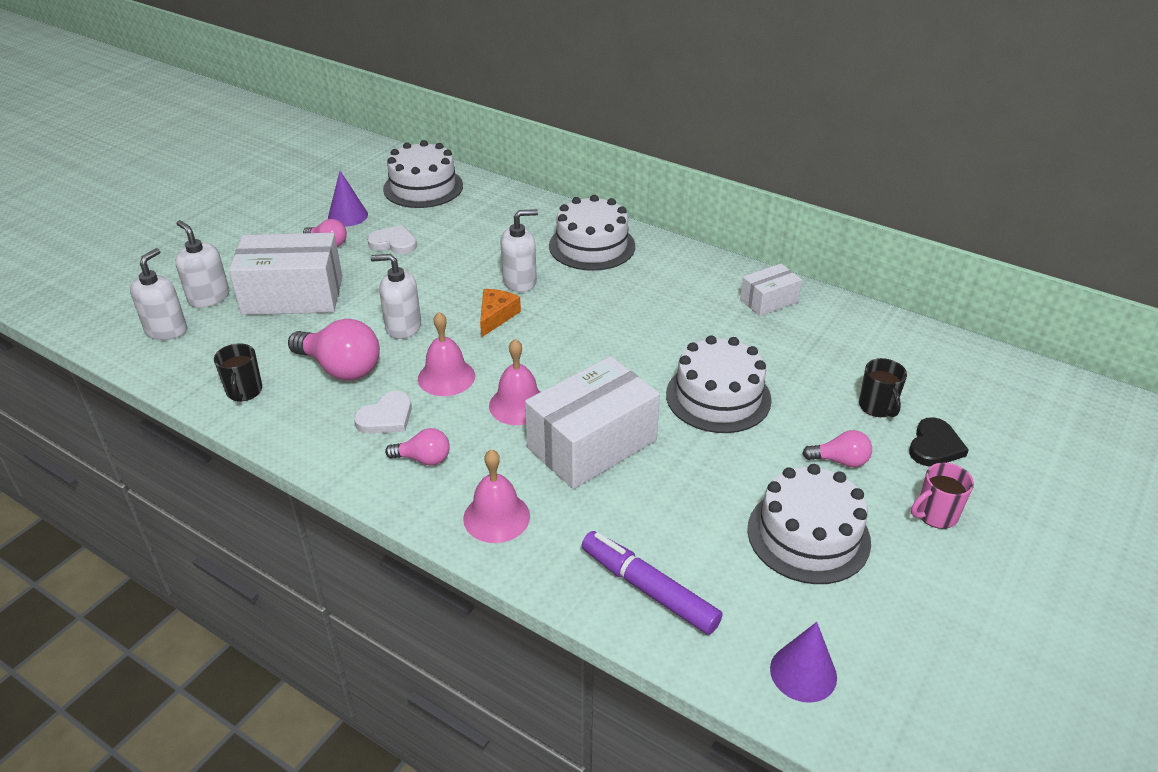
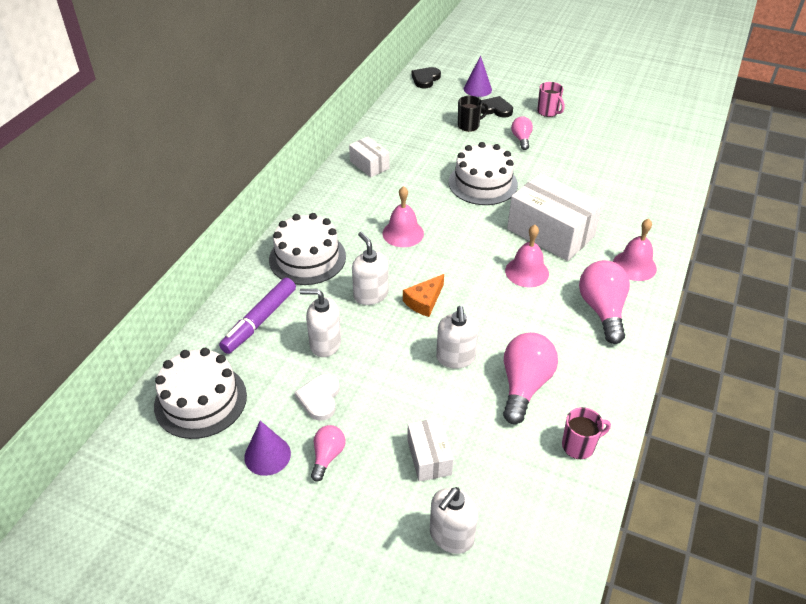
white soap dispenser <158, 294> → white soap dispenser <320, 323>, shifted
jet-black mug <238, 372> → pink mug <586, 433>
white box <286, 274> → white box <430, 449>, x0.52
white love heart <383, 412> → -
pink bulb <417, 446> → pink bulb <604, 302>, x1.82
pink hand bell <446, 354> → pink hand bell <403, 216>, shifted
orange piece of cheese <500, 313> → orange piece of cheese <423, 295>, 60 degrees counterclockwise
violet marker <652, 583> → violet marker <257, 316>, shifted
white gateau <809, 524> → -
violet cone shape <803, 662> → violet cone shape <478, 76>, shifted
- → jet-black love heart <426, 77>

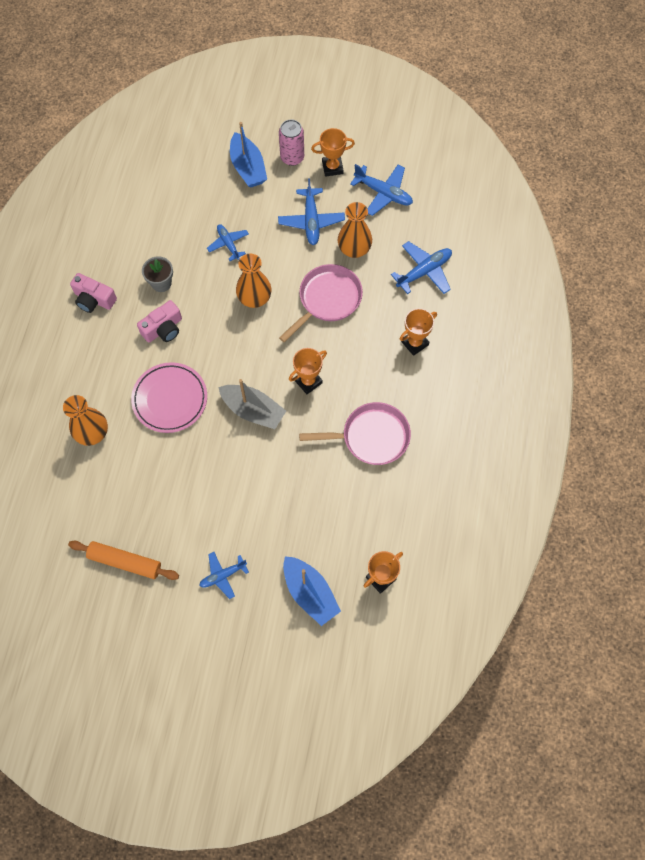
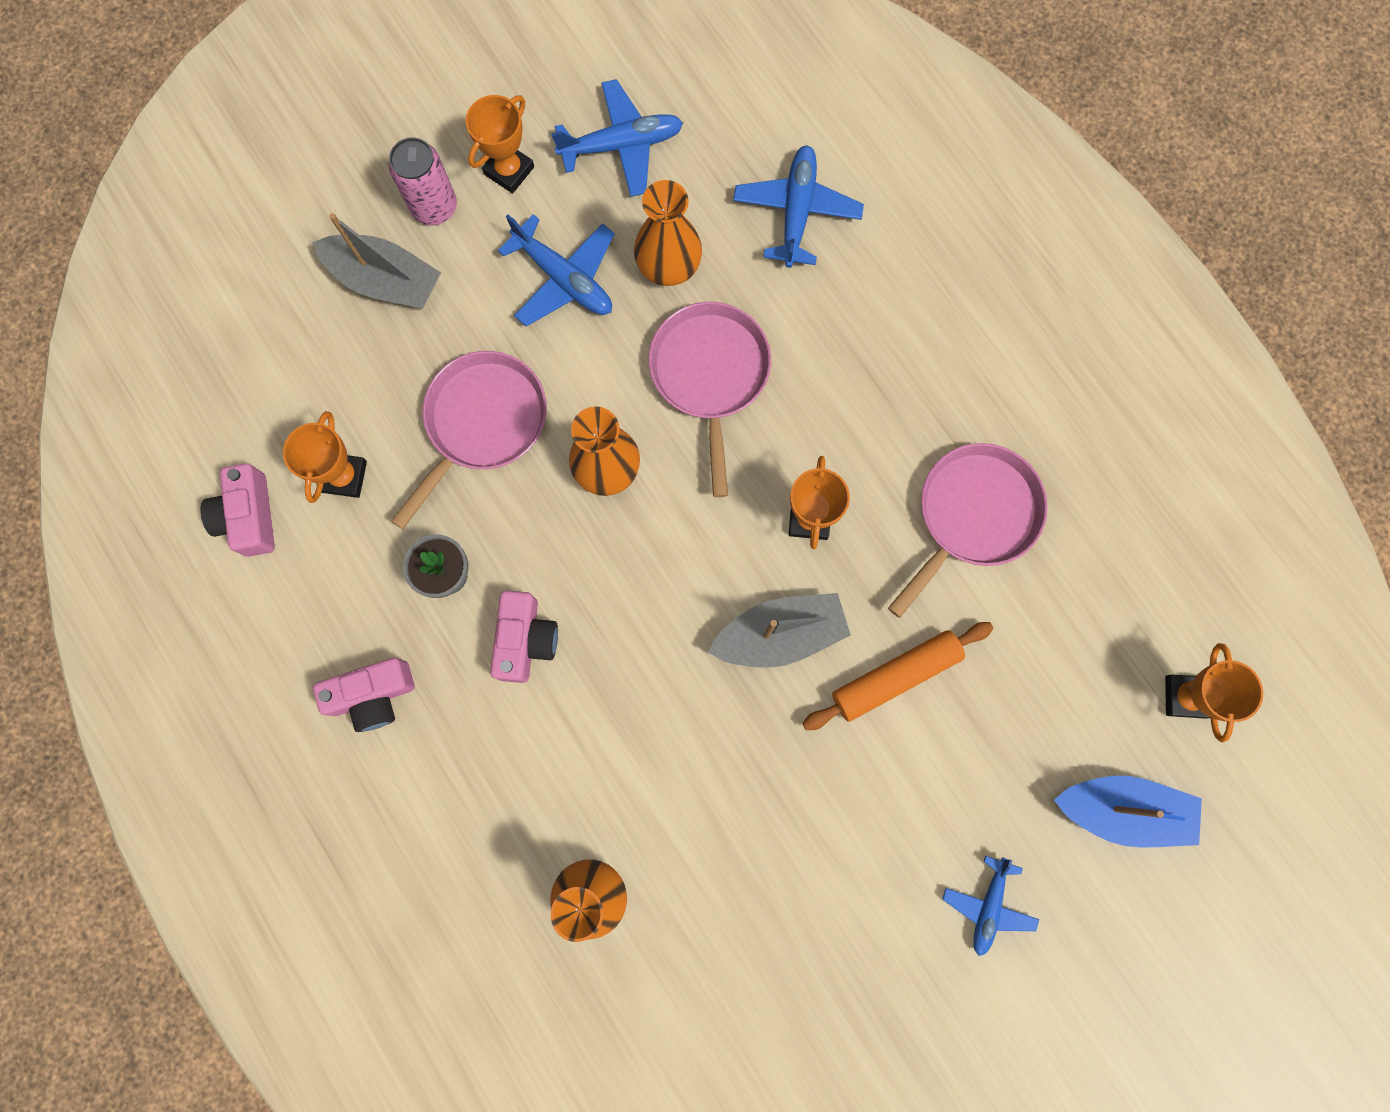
orange rolling pin <123, 560> → orange rolling pin <897, 676>, shifted
pink dinner plate <169, 397> → -
royal blue plane <228, 242> → pink skillet <469, 440>
royal blue toy boat <248, 155> → gray toy boat <377, 261>
orange prize cup <418, 332> → orange prize cup <325, 457>, shifted
- → pink camera <237, 510>

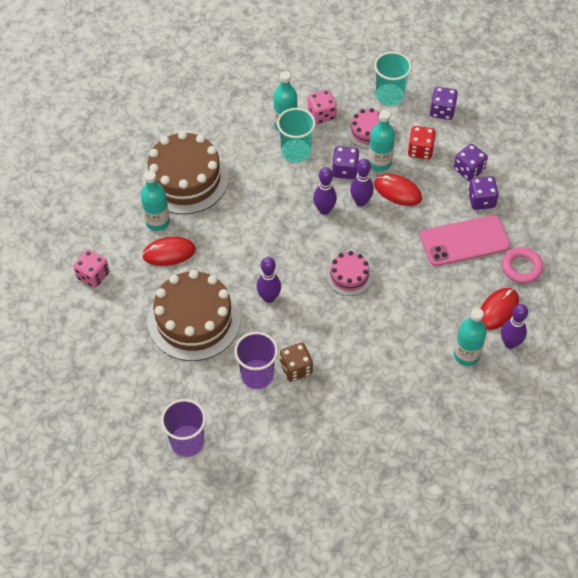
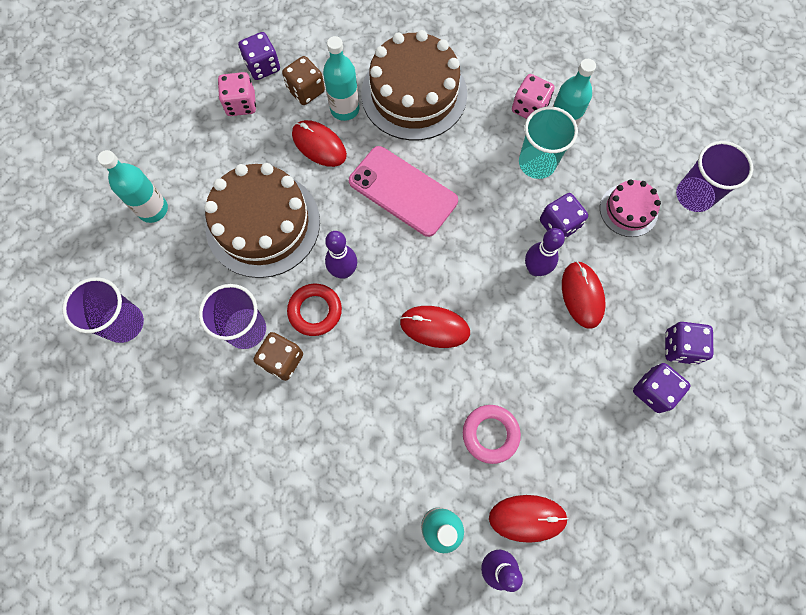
pink game die <322, 107> → pink game die <533, 96>, shifted
violet bowling pin <325, 191> → -
pink gateau <349, 273> → crimson PC mouse <435, 327>
teal flask <381, 140> → teal flask <133, 186>, shifted
teal tumbler <393, 79> → violet tumbler <714, 176>
crimson game die <422, 142> → -
pink smartphone <465, 240> → pink smartphone <403, 191>, shifted
violet game die <444, 103> → violet game die <259, 56>, shifted
pink torus <522, 265> → pink torus <492, 434>, shifted
- → russet game die <303, 80>
- → crimson torus <314, 310>

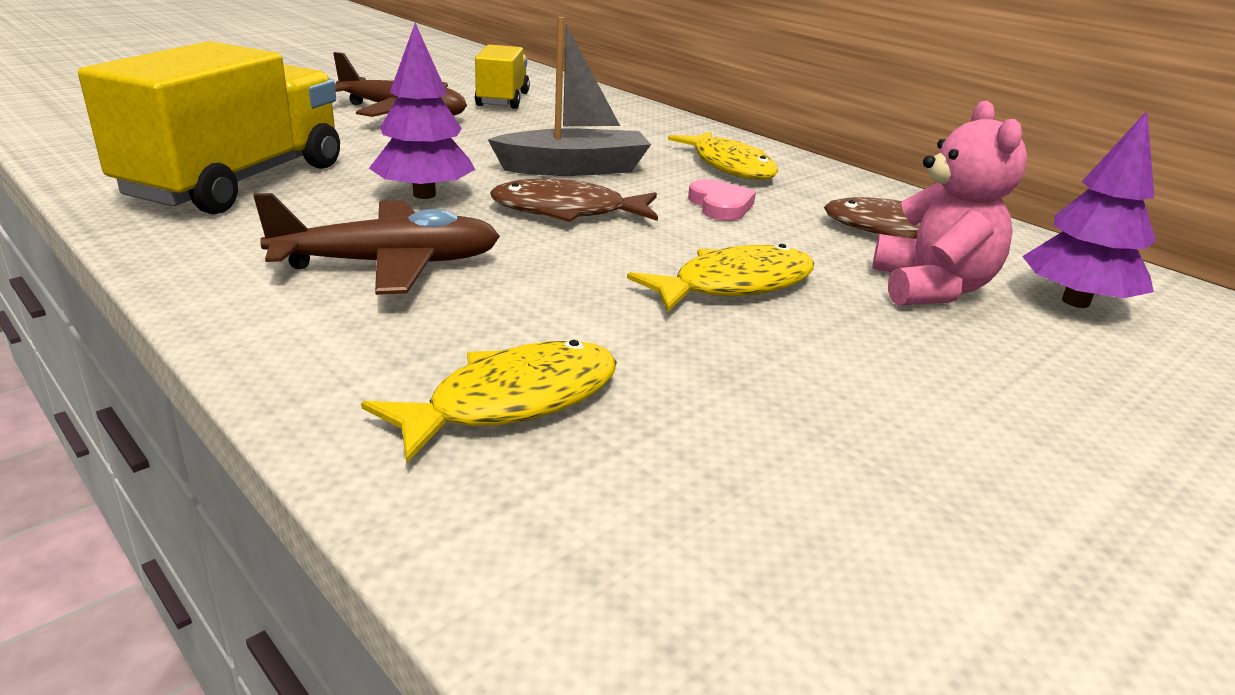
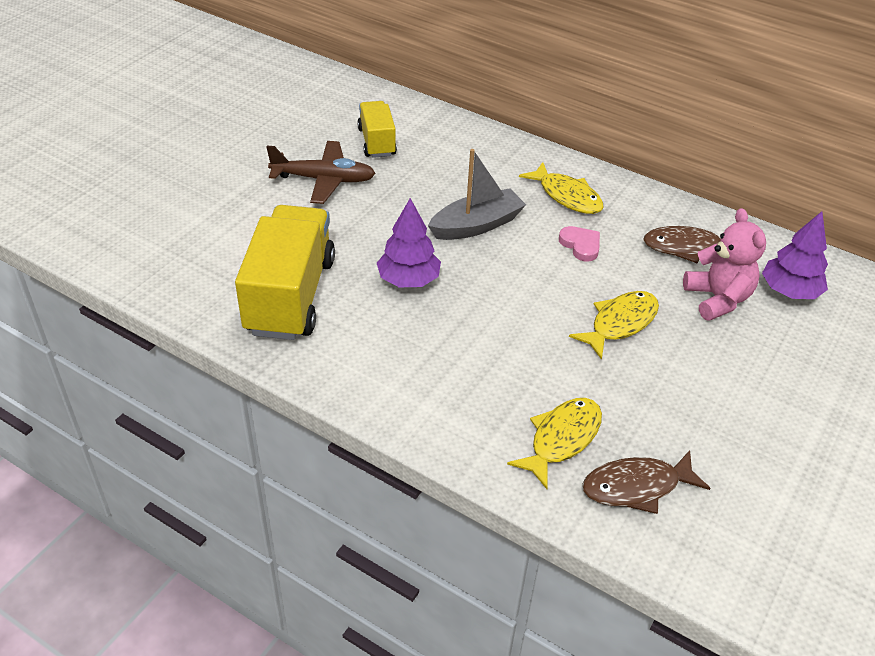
russet plane <376, 244> → -
russet fish figure <574, 200> → russet fish figure <646, 482>, shifted

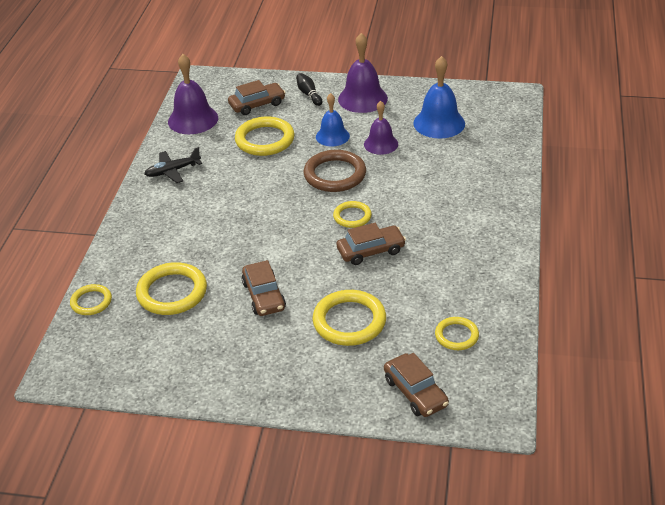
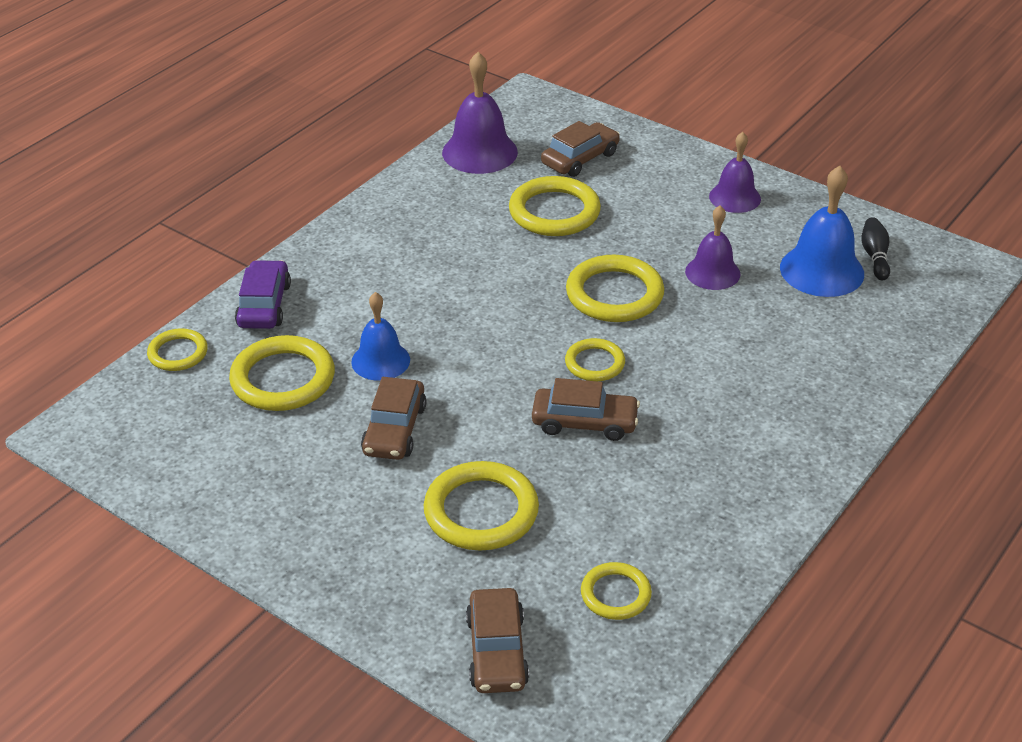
jet-black plane <173, 165> → -
russet automobile <257, 97> → russet automobile <580, 149>, 45 degrees counterclockwise
jet-black bowling pin <309, 89> → jet-black bowling pin <875, 249>, shifted
russet torus <334, 171> → yellow torus <615, 288>
royal blue hand bell <333, 120> → royal blue hand bell <380, 336>, shifted
violet hand bell <363, 73> → violet hand bell <735, 172>, x0.66
- → violet automobile <263, 294>

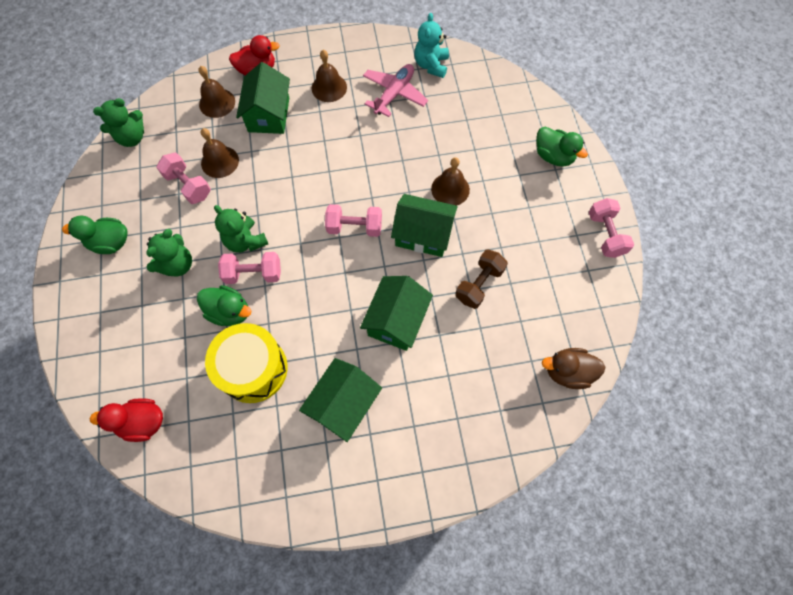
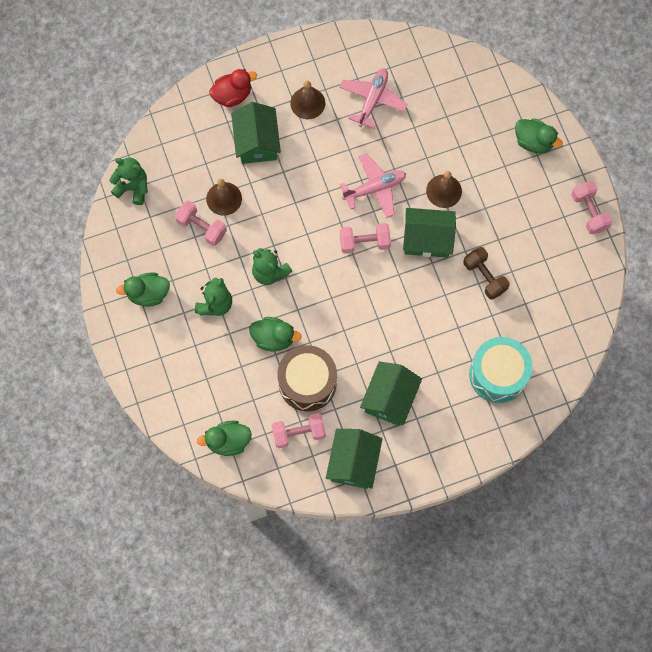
crimson rubber duck <126, 420> → leaf-green rubber duck <224, 438>
leaf-green teddy bear <118, 122> → leaf-green teddy bear <128, 181>, 120 degrees counterclockwise
russet hand bell <217, 92> → -
yellow drum <246, 363> → russet drum <307, 378>
pink hand weight <249, 268> → pink hand weight <298, 430>, shifted
leaf-green house <396, 313> → leaf-green house <354, 459>, shifted
teal teddy bear <432, 45> → -
russet hand weight <481, 279> → russet hand weight <486, 273>, 60 degrees counterclockwise
russet rubber duck <573, 368> → -
- → pink plane <373, 185>
- → teal drum <501, 370>

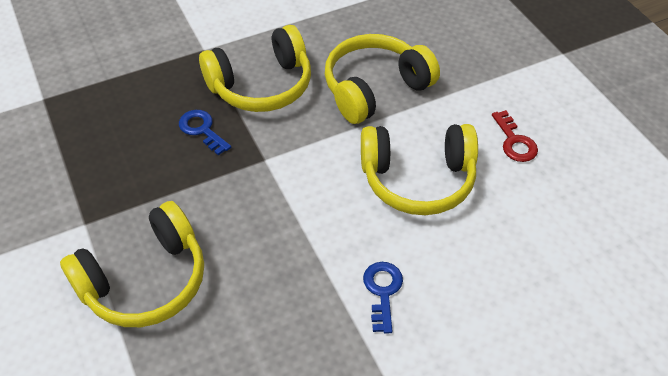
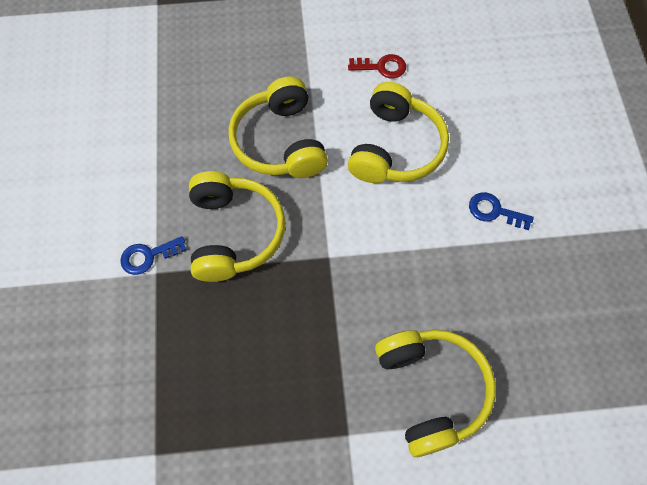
royal blue door key <205, 132> → royal blue door key <153, 255>, shifted

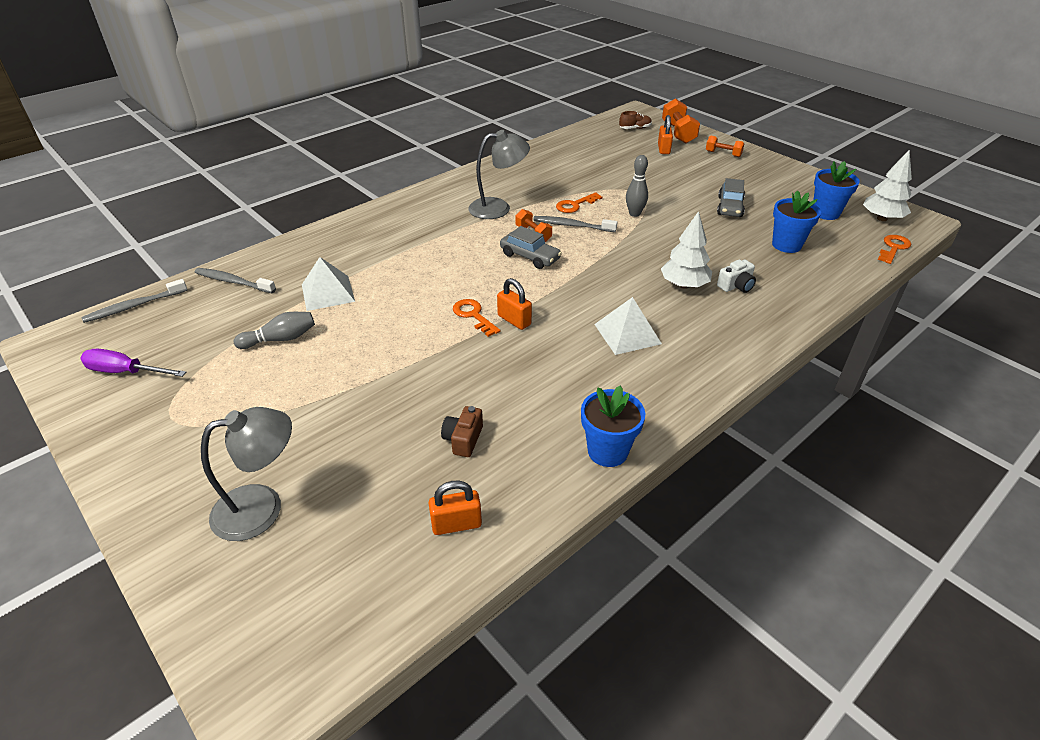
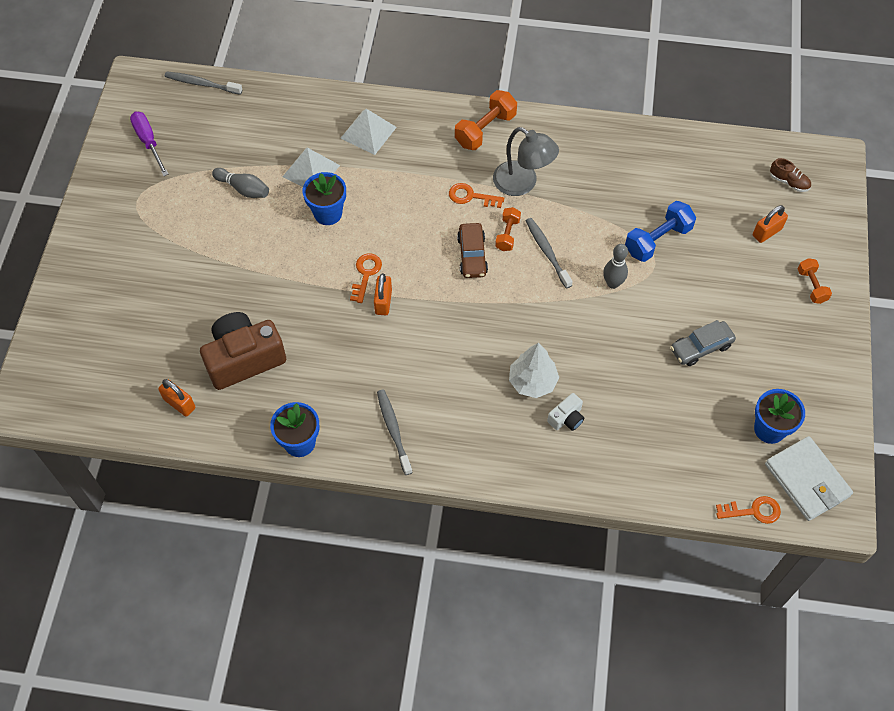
gray dental brush <235, 280> → gray dental brush <395, 432>, shifted
gray desk lamp <246, 474> → -
russet camera <462, 431> → russet camera <243, 351>, x2.20
gray automobile <531, 247> → russet automobile <472, 250>
orange door key <579, 202> → orange door key <476, 195>, shifted
white pyramid shape <628, 326> → white pyramid shape <369, 132>, shifted
orange hand weight <681, 121> → orange hand weight <486, 120>, shifted
white camera <736, 276> → white camera <565, 412>, 60 degrees counterclockwise
royal blue flower pot <796, 221> → royal blue flower pot <324, 198>, shifted
white tree <887, 185> → white billfold <809, 478>
- → royal blue hand weight <660, 231>

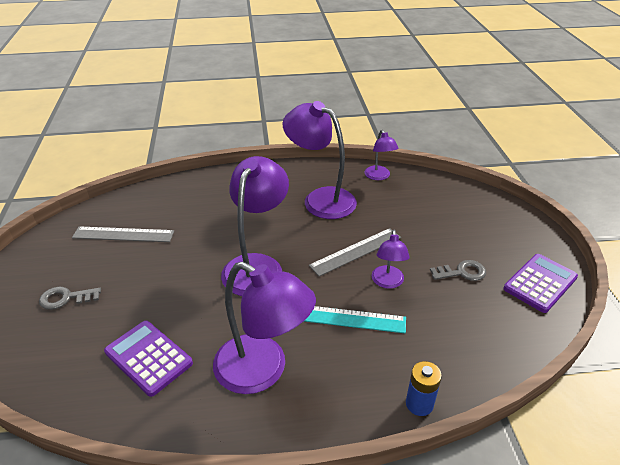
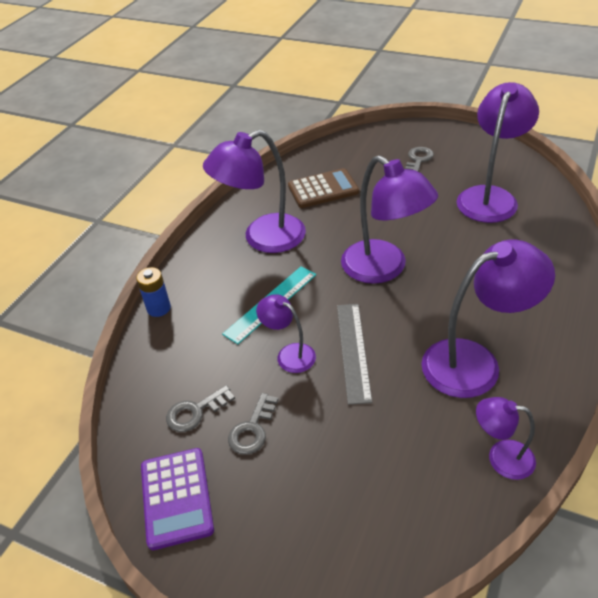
gray ruler <123, 234> → violet desk lamp <497, 152>
violet calculator <148, 359> → russet calculator <323, 188>
- → gray door key <200, 408>

